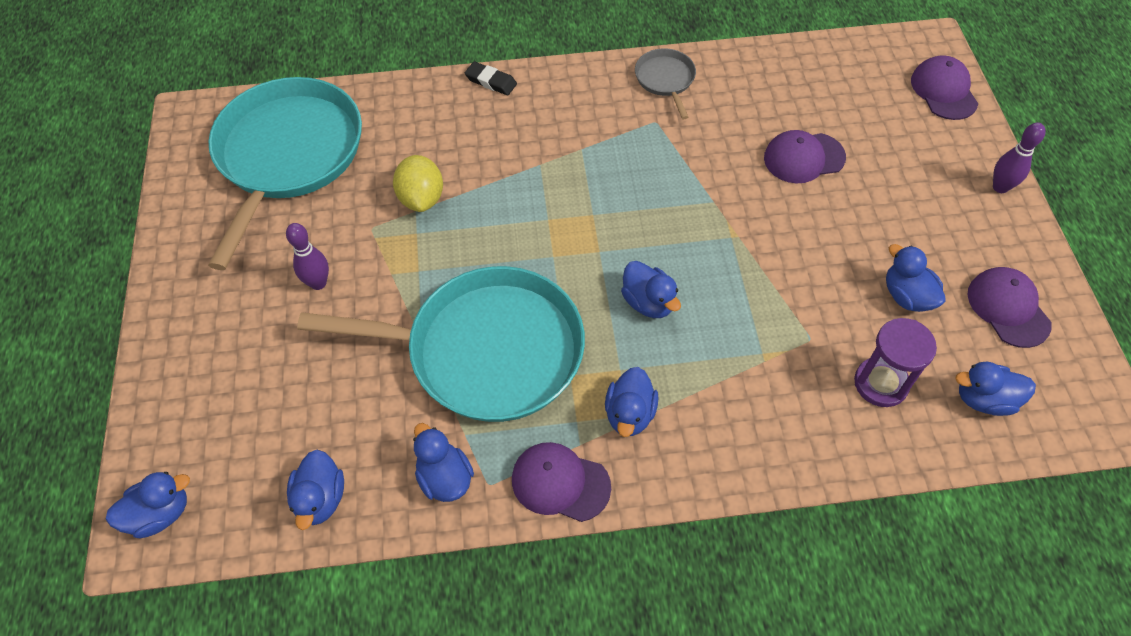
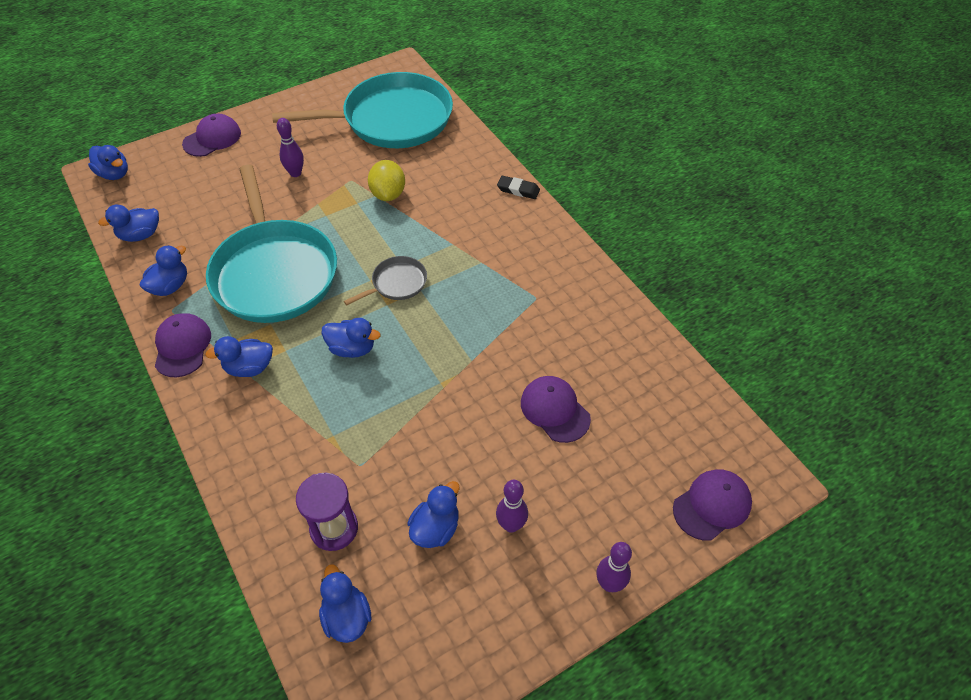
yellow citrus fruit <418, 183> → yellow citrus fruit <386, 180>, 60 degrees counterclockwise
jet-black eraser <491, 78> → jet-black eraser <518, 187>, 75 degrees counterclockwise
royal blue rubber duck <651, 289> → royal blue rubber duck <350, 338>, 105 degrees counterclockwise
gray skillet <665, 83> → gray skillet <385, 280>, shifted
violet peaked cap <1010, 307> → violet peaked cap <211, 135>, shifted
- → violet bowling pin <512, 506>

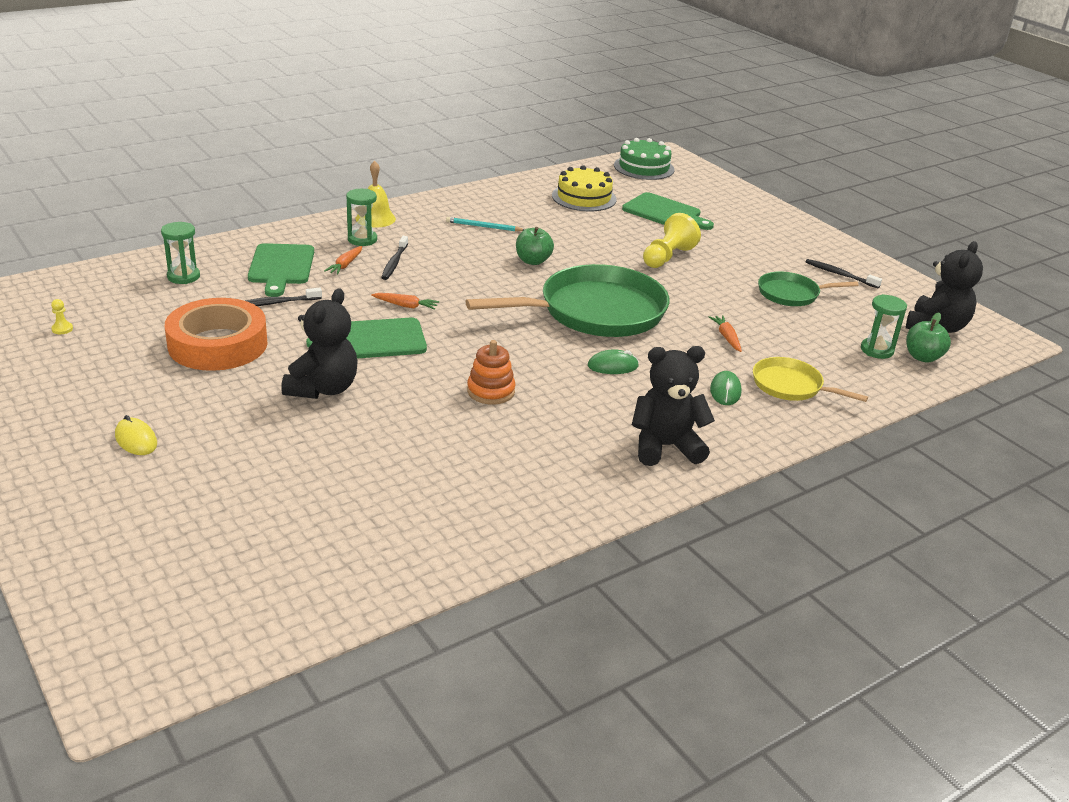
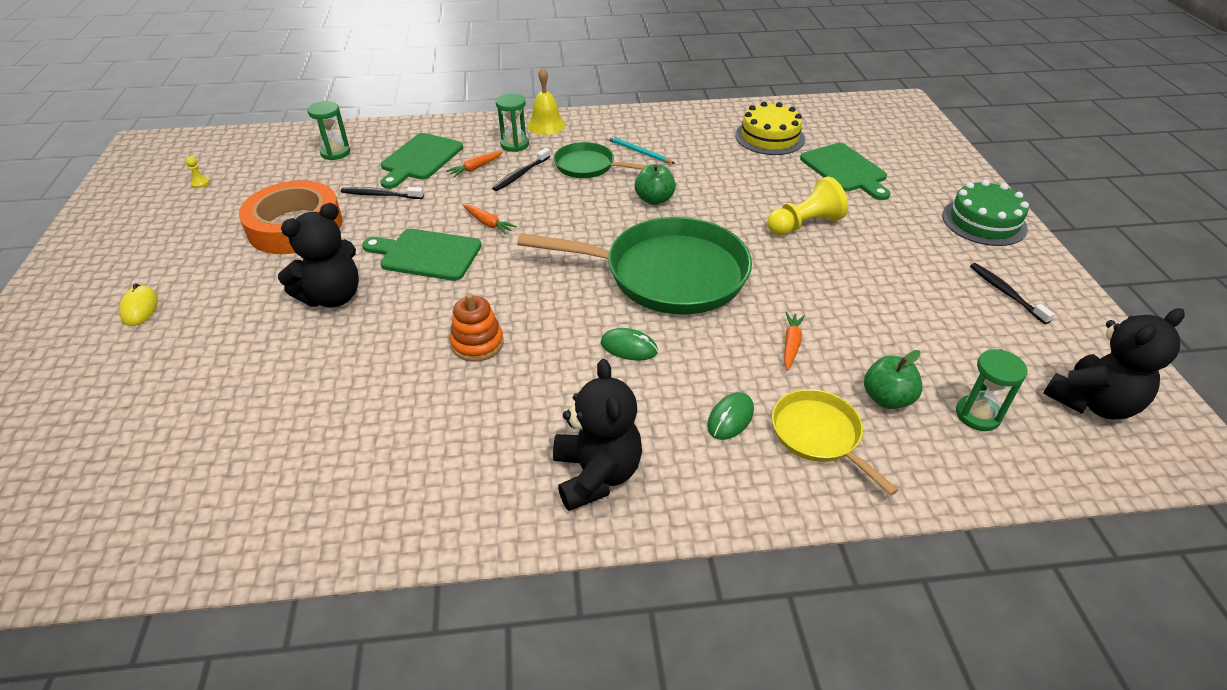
leaf-green gateau <644, 159> → leaf-green gateau <985, 213>, shifted
jet-black teddy bear <673, 406> → jet-black teddy bear <597, 435>, 60 degrees clockwise
leaf-green skillet <808, 288> → leaf-green skillet <601, 160>, shifted
leaf-green toy apple <928, 338> → leaf-green toy apple <893, 379>, shifted

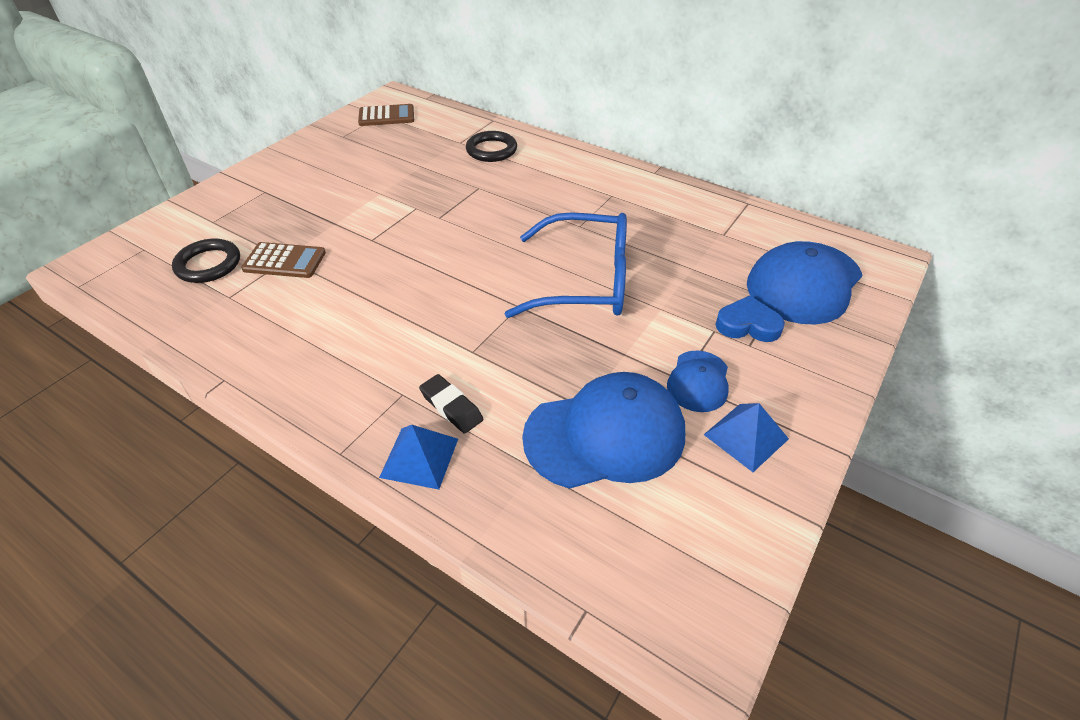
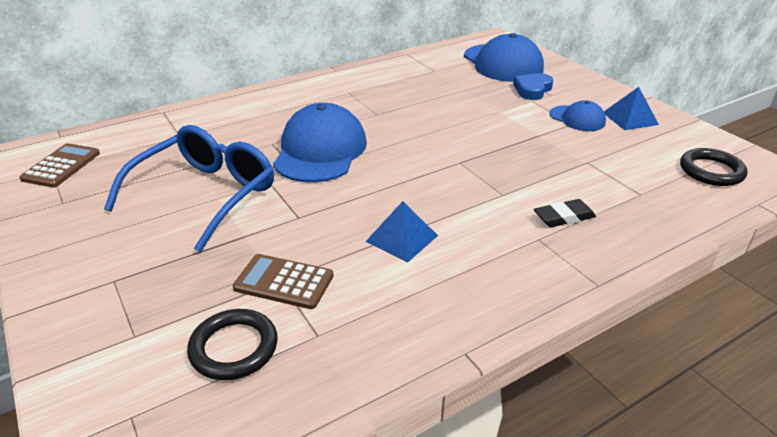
russet calculator <283, 260> → russet calculator <283, 281>, 105 degrees counterclockwise
royal blue pyramid shape <418, 457> → royal blue pyramid shape <401, 231>, shifted
jet-black torus <491, 146> → jet-black torus <713, 167>, shifted
royal blue spectacles <566, 265> → royal blue spectacles <189, 188>, shifted
royal blue peaked cap <603, 430> → royal blue peaked cap <320, 143>, shifted

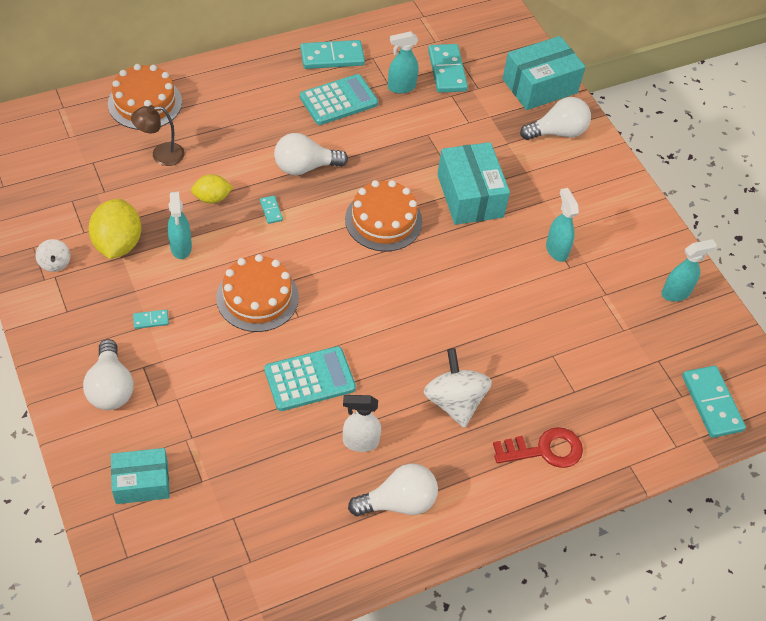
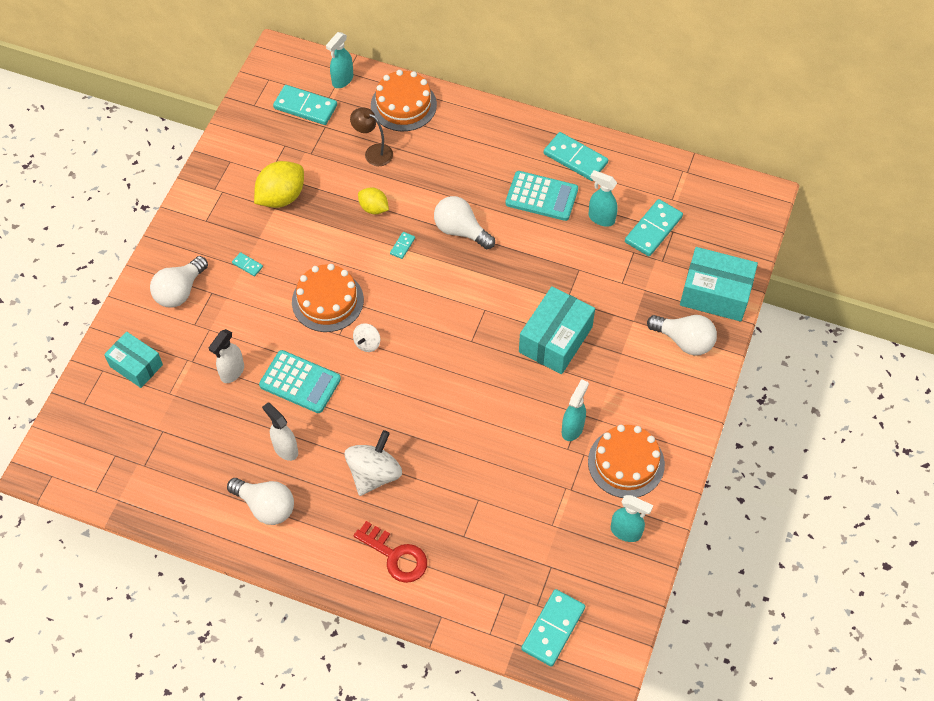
white spinning top <52, 255> → white spinning top <366, 337>, shifted
teal spray cleaner <180, 225> → teal spray cleaner <339, 60>, shifted
orange gateau <383, 216> → orange gateau <626, 461>, shifted
- → white spray cleaner <226, 356>
- → teal domino tile <305, 105>

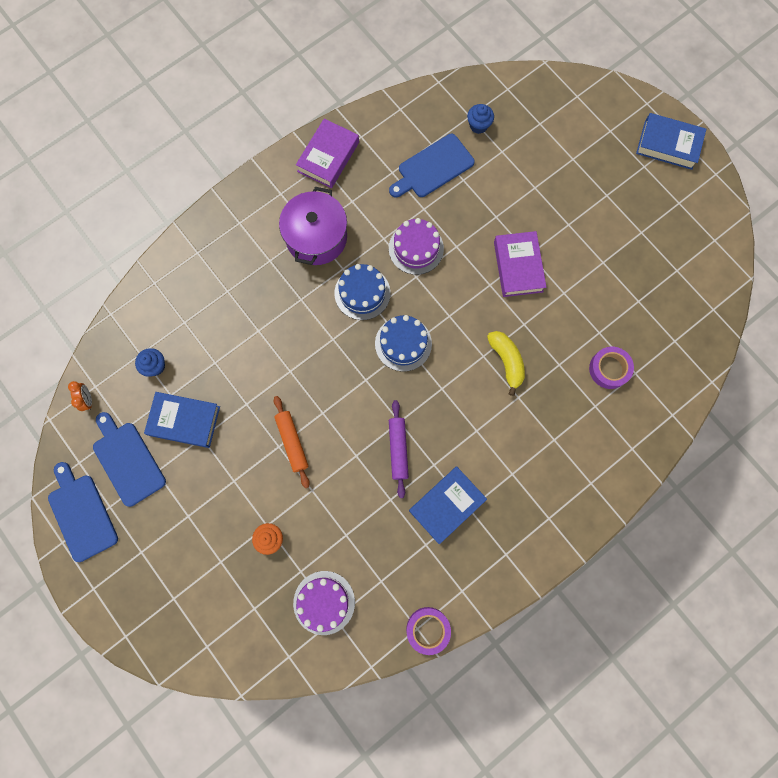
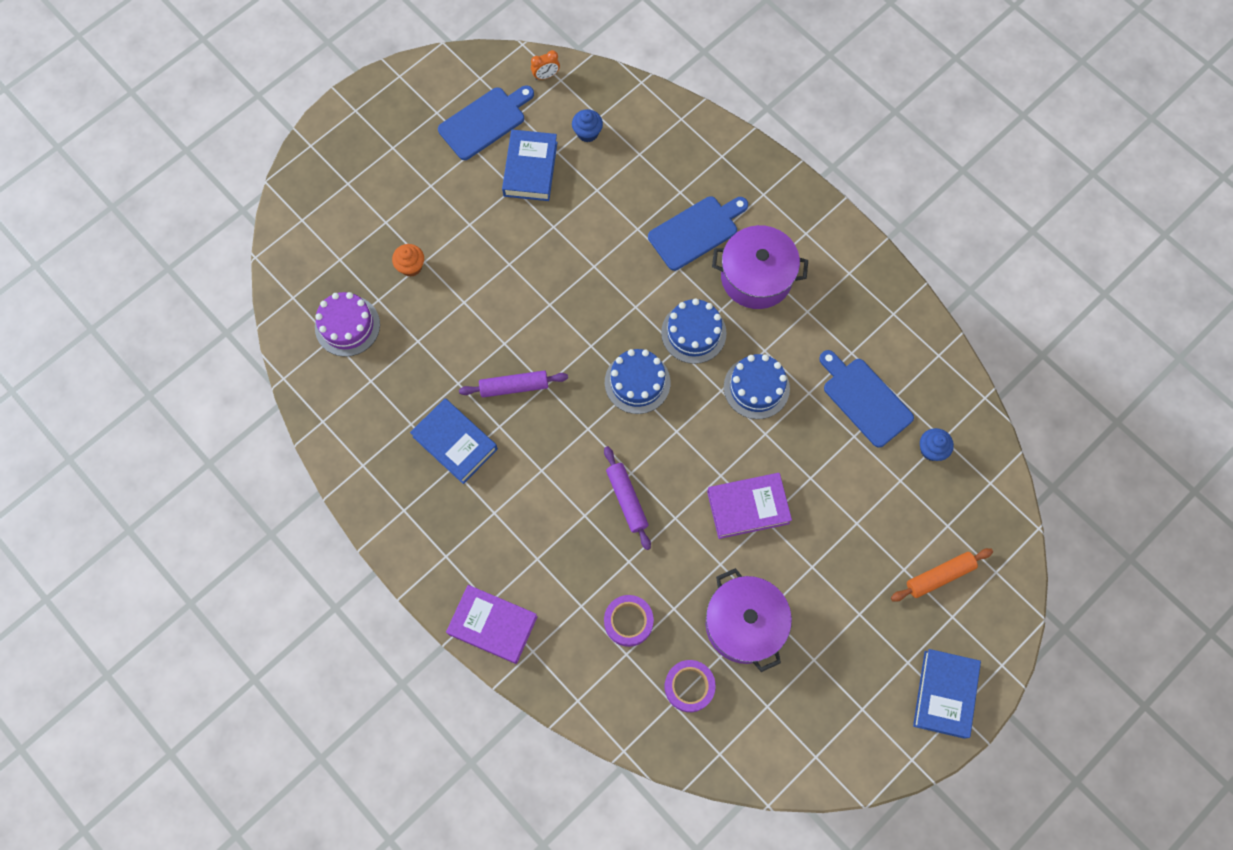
royal blue cutting board <83, 512> → royal blue cutting board <698, 233>, shifted
orange rolling pin <292, 442> → orange rolling pin <942, 575>, shifted
violet book <327, 153> → violet book <492, 624>, shifted
violet gateau <416, 246> → royal blue gateau <757, 386>
violet roll of tape <428, 631> → violet roll of tape <690, 686>, shifted
yellow banana <506, 363> → violet rolling pin <627, 498>
- → violet cooking pot <749, 620>

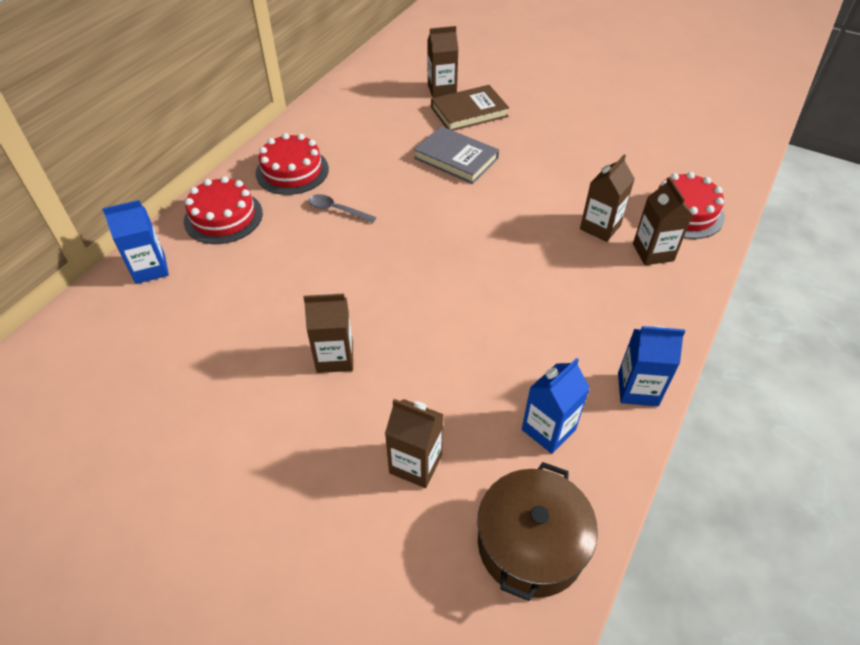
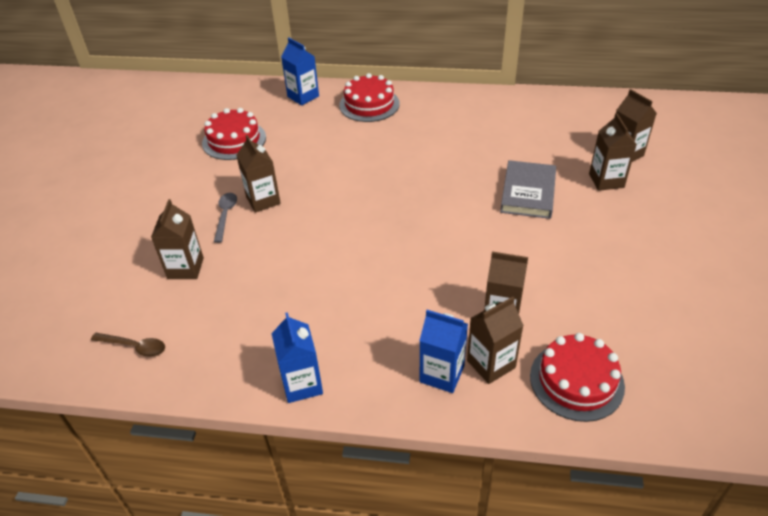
crimson gateau <292, 164> → crimson gateau <234, 134>, shifted
gray tablespoon <342, 208> → gray tablespoon <225, 218>, shifted
russet book <470, 108> → russet carton <613, 152>
russet cooking pot <537, 531> → russet tablespoon <128, 345>
royal blue carton <556, 406> → royal blue carton <443, 351>, shifted

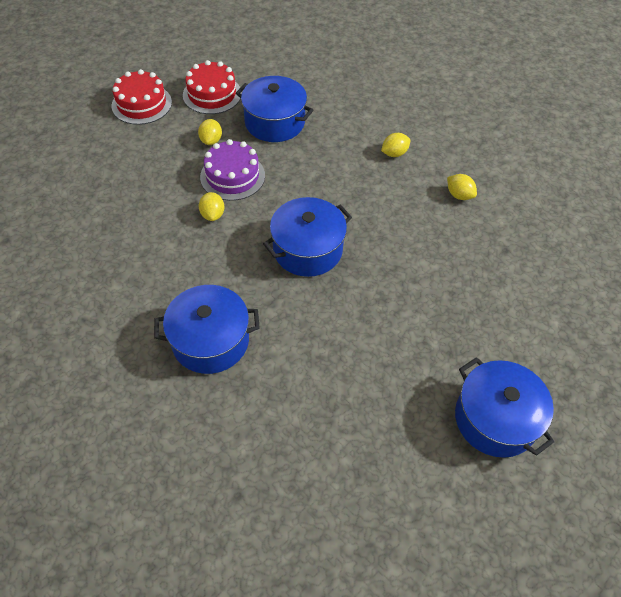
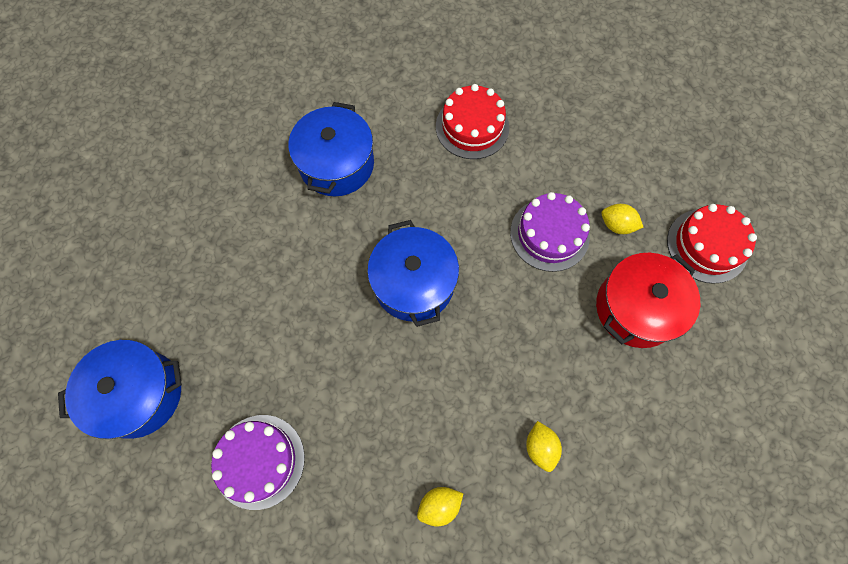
crimson gateau <142, 97> → crimson gateau <472, 121>, shifted
yellow citrus fruit <212, 206> → -
royal blue cooking pot <274, 109> → crimson cooking pot <648, 300>
- → violet gateau <258, 462>

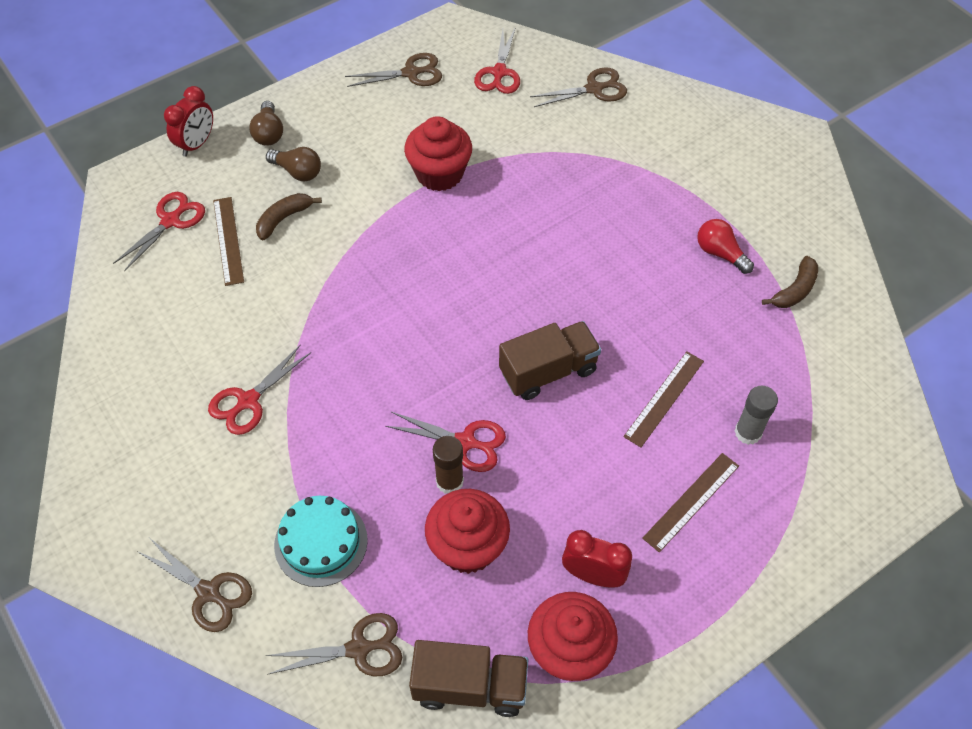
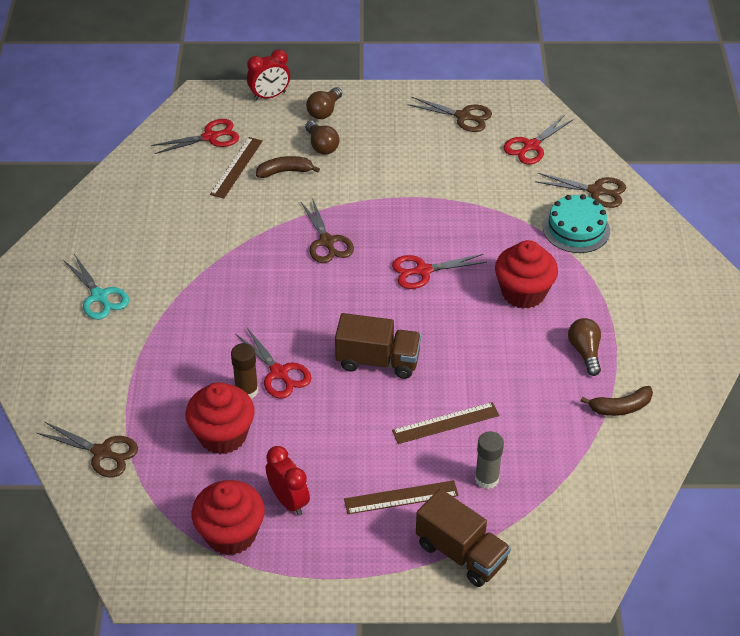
russet shears <194, 585> → russet shears <327, 230>, shifted
crimson shears <259, 389> → crimson shears <439, 271>, shifted
teal gateau <321, 541> → teal gateau <576, 223>, shifted
crimson cupcake <438, 153> → crimson cupcake <526, 274>, shifted
russet truck <469, 678> → russet truck <463, 538>, shifted
crimson bulb <725, 246> → russet bulb <584, 347>
- → teal shears <96, 287>

